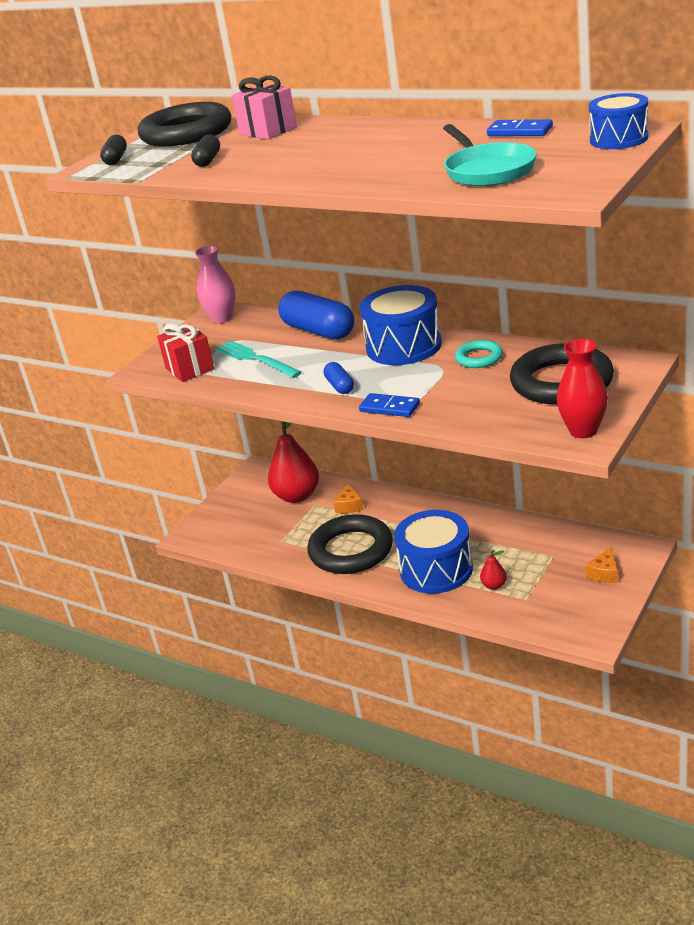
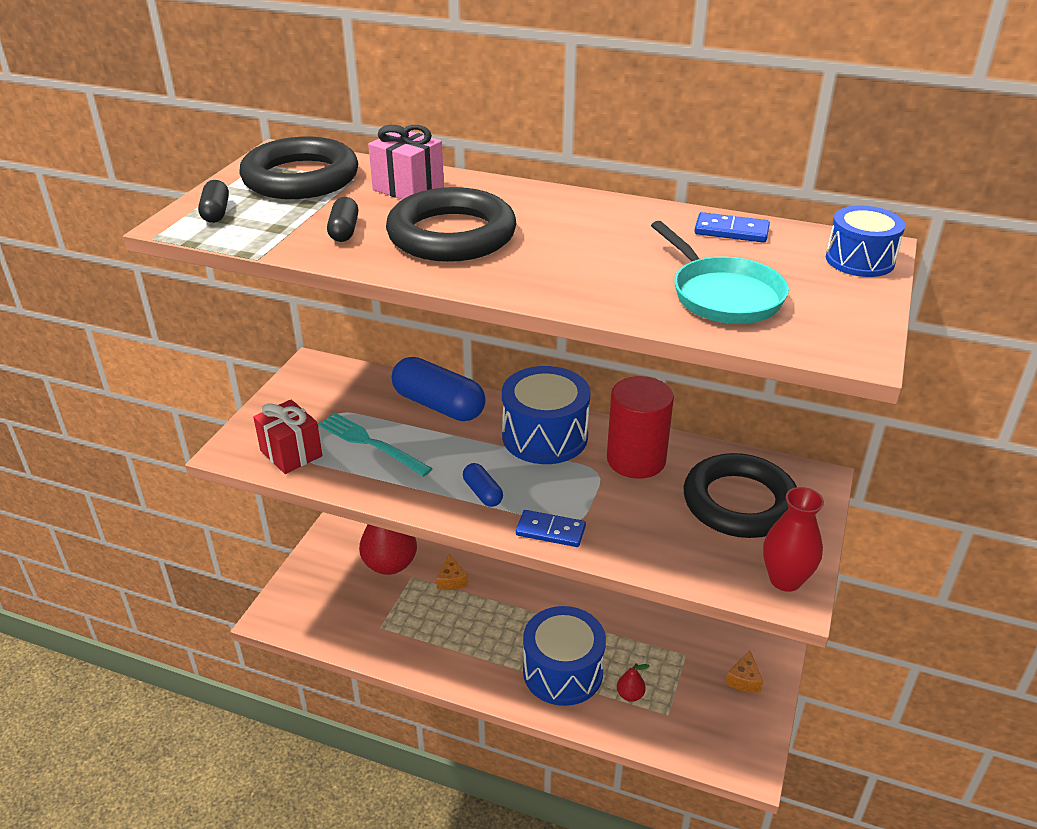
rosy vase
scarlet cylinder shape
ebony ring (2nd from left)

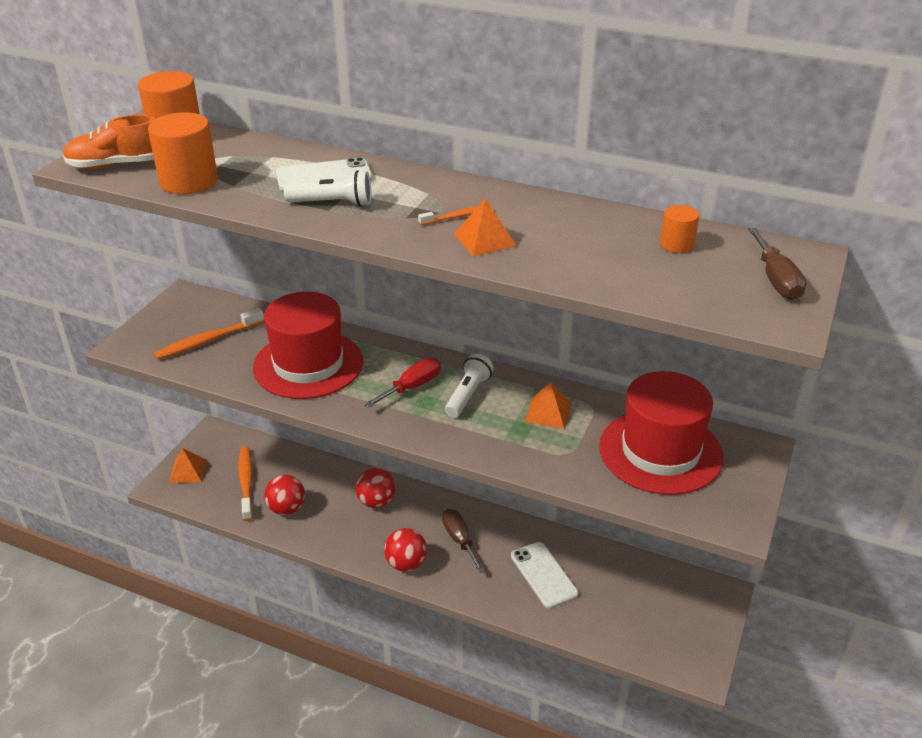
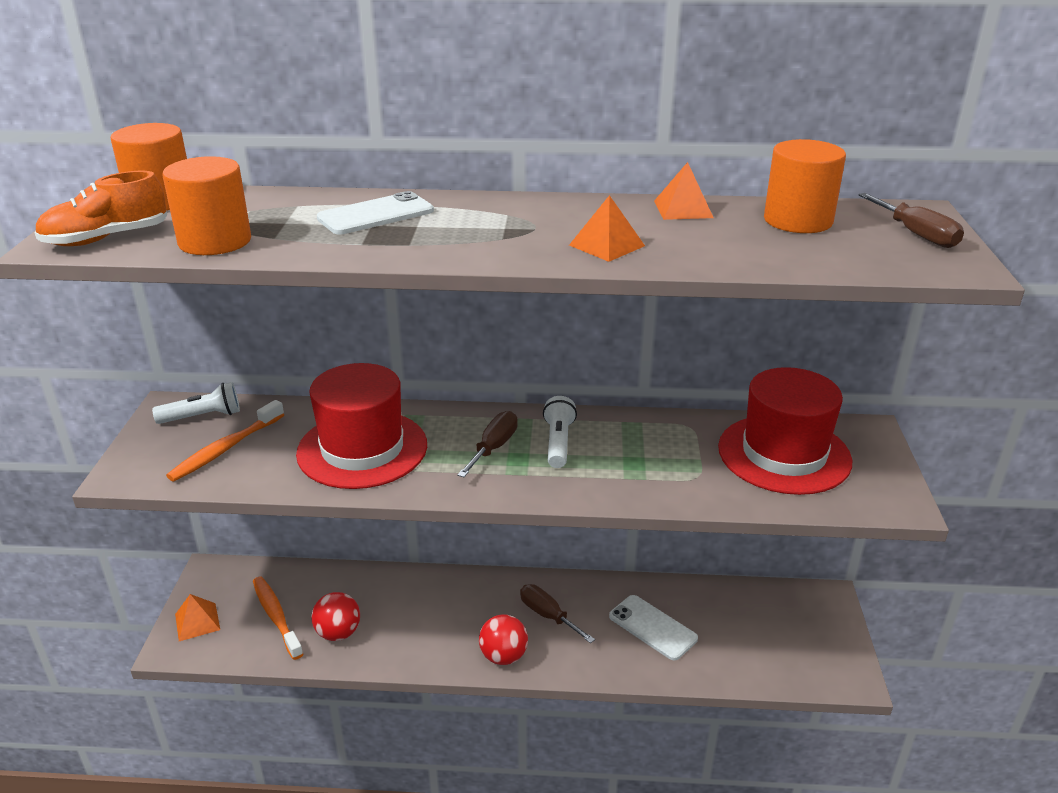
white flashlight (1st from left)
bright orange dental brush (3rd from left in the first image)
bright orange cylinder shape (3rd from left)
dark brown flat screwdriver (1st from left)
bright orange pyramid (3rd from left)
scarlet play ball (2nd from left in the first image)

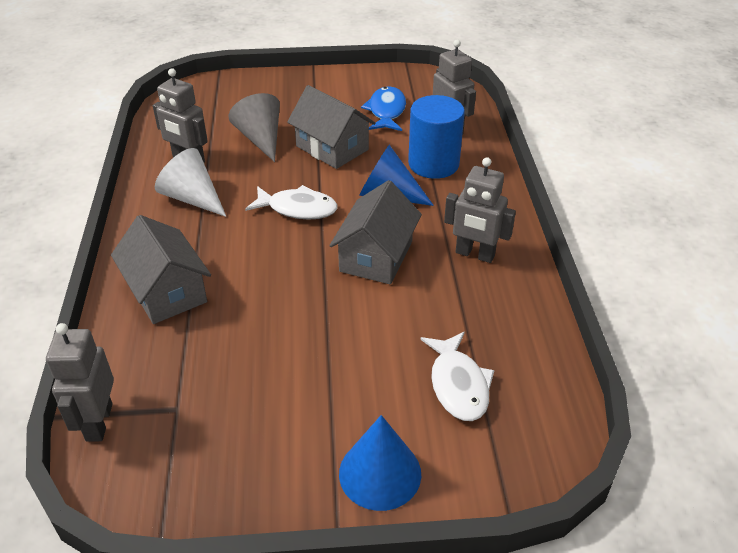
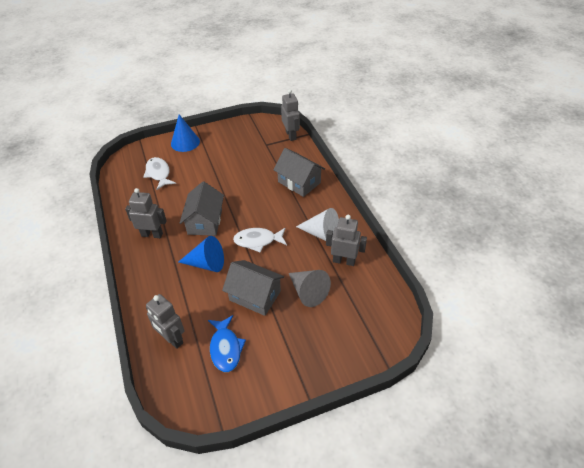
royal blue cylinder shape

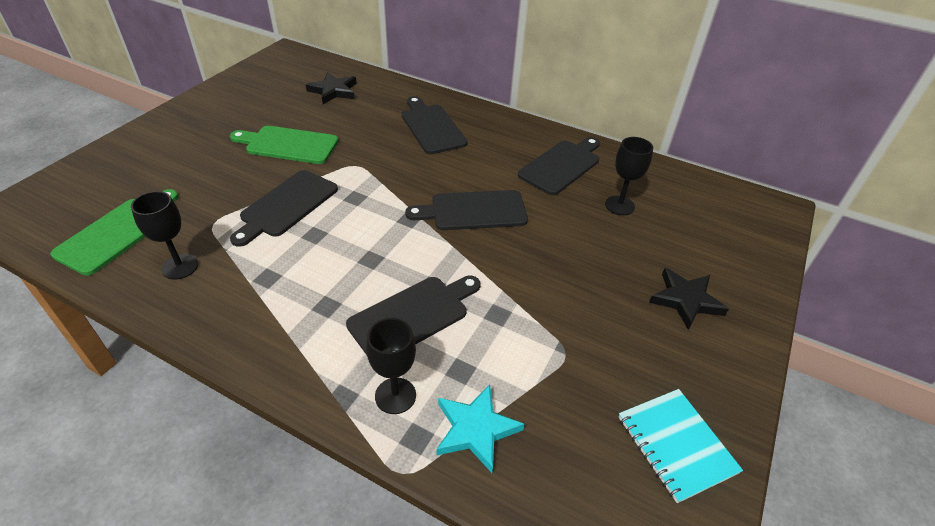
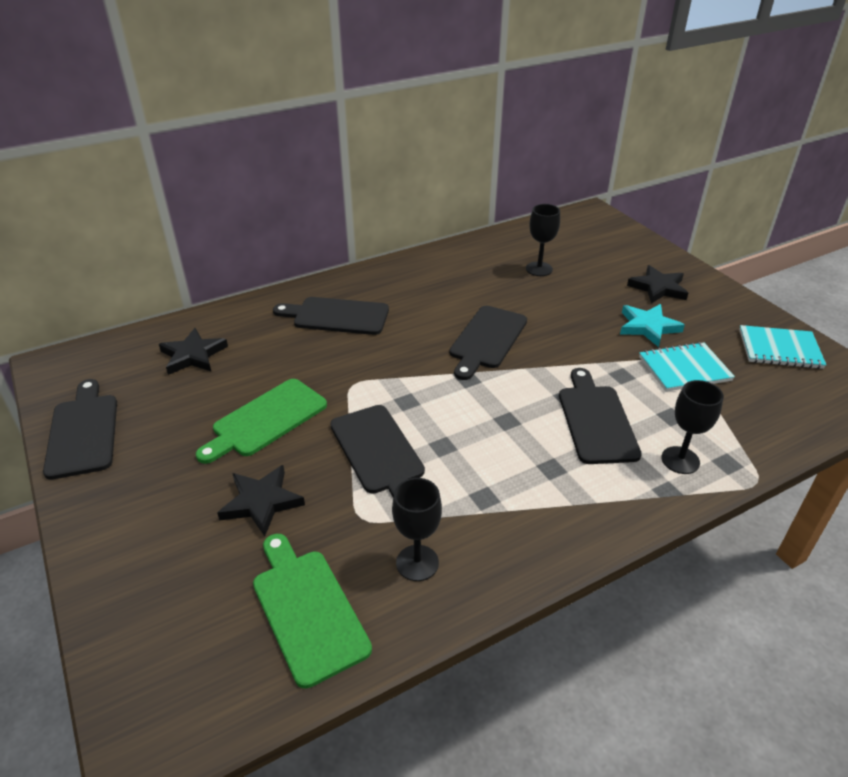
ebony chopping board (1st from left)
aqua star
aqua notebook (1st from left)
ebony star (2nd from left)

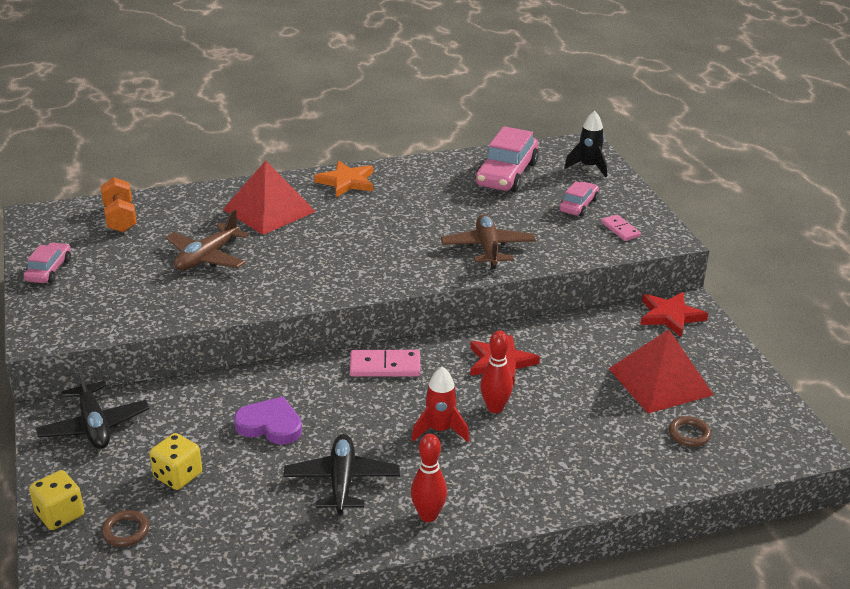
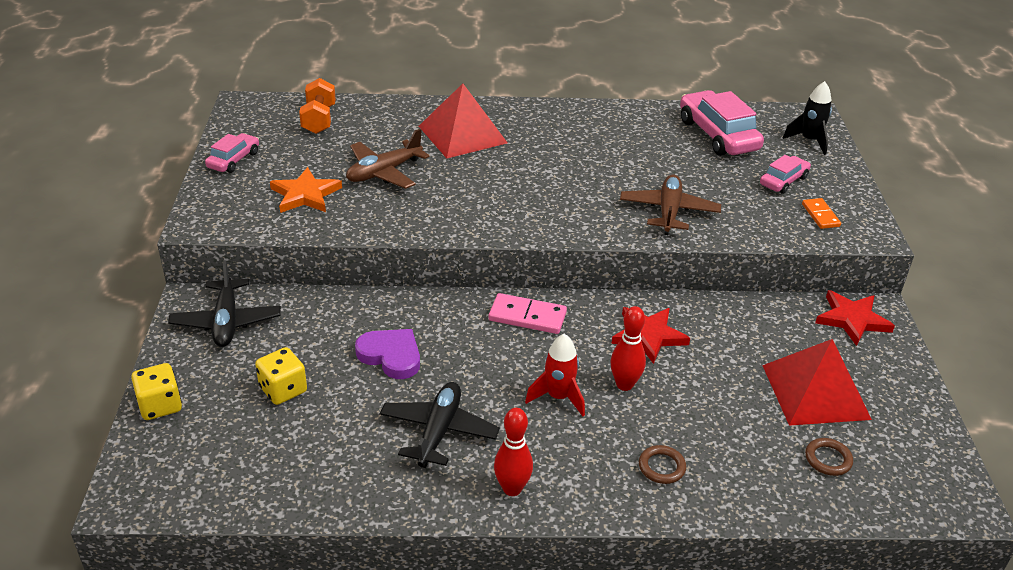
rosy automobile (2nd from left)
bright orange star
bright orange domino tile
dark brown ring (1st from left)

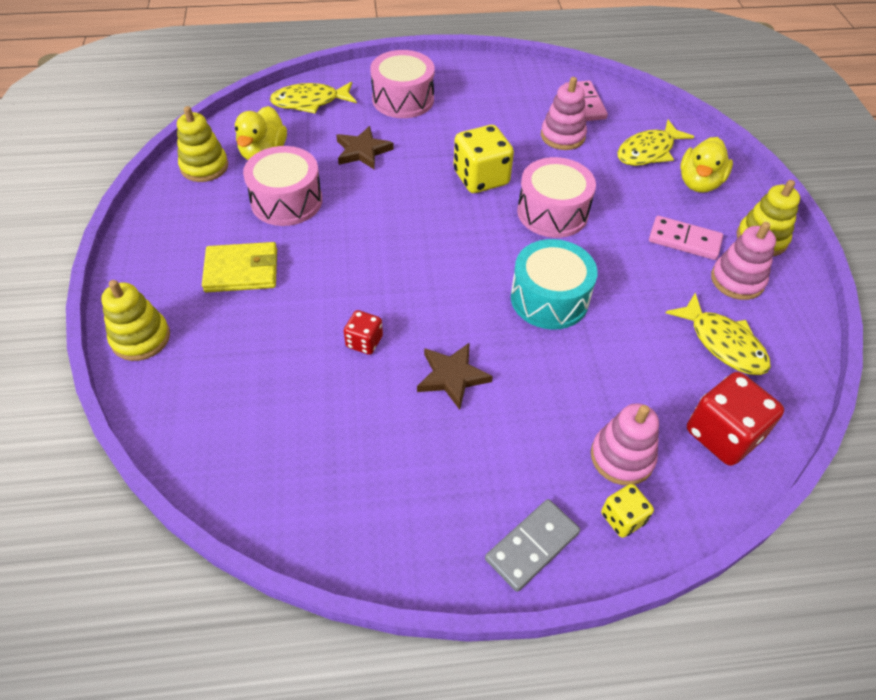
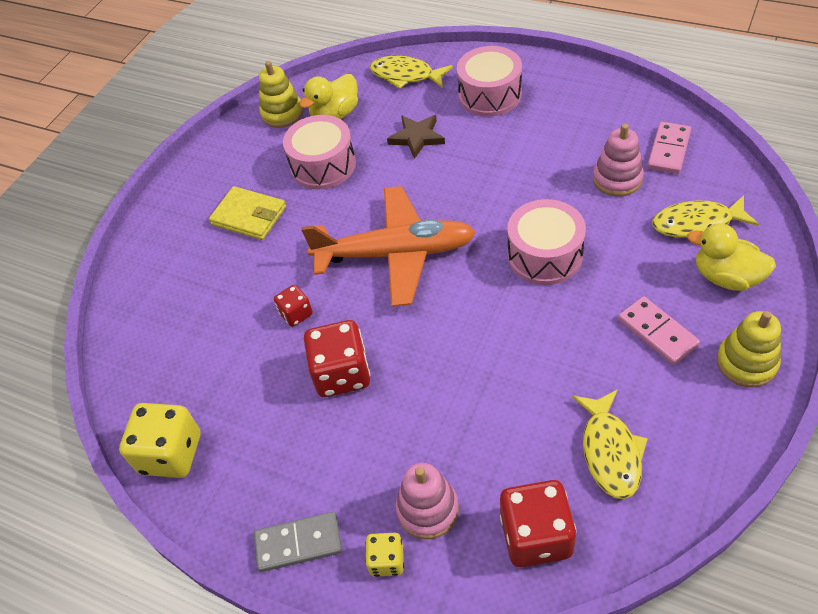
bright yellow dice (1st from left)
bright yellow toy duck (2nd from left)
rosy ring stacker (3rd from left in the first image)
aqua toy drum
bright yellow ring stacker (1st from left in the first image)
scarlet dice (2nd from left)
bright orange toy plane

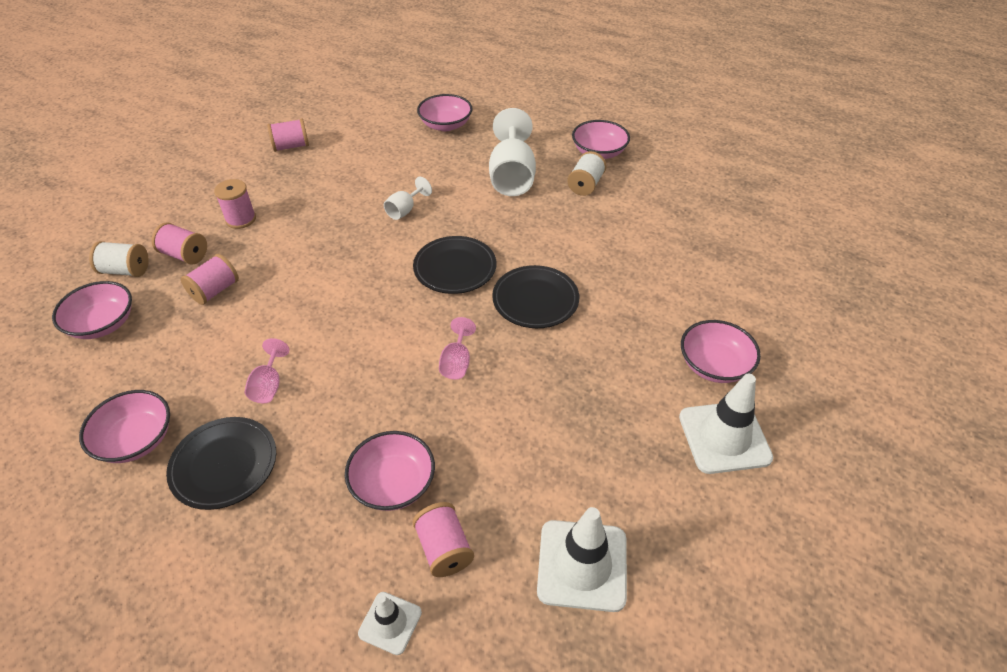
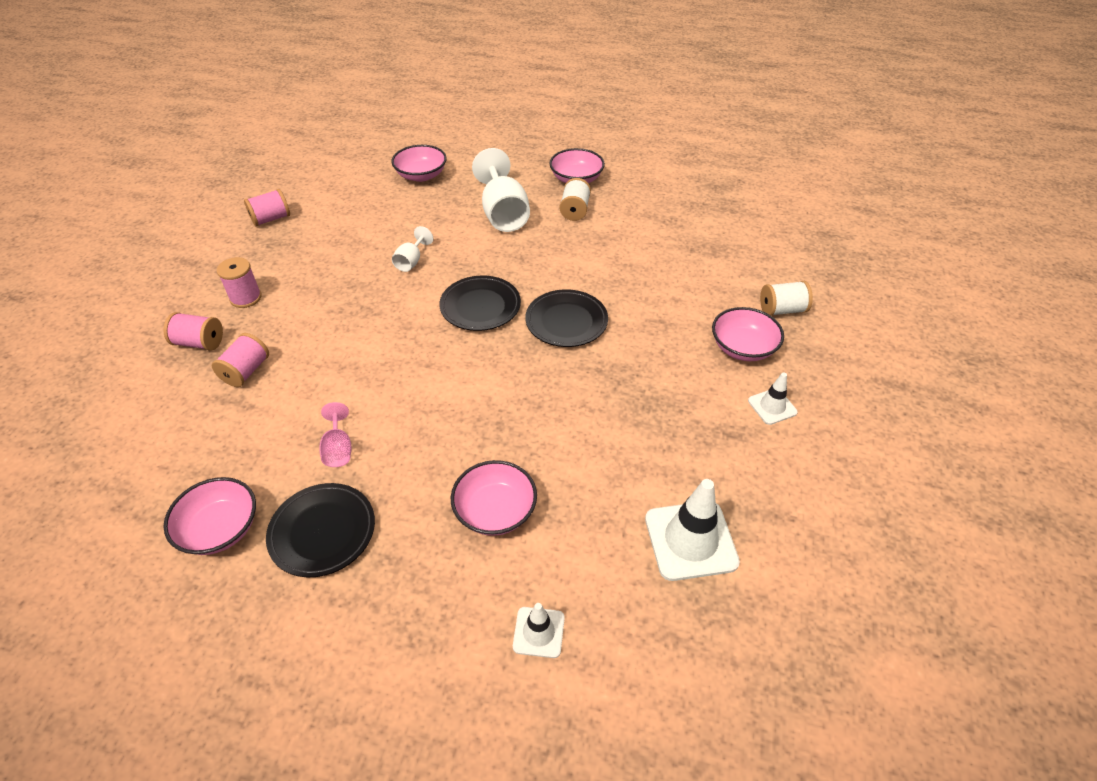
white bobbin (2nd from left)
rosy deep dish (1st from left in the first image)
rosy wine glass (2nd from left in the first image)
white safety cone (3rd from left)
rosy bobbin (5th from left in the first image)

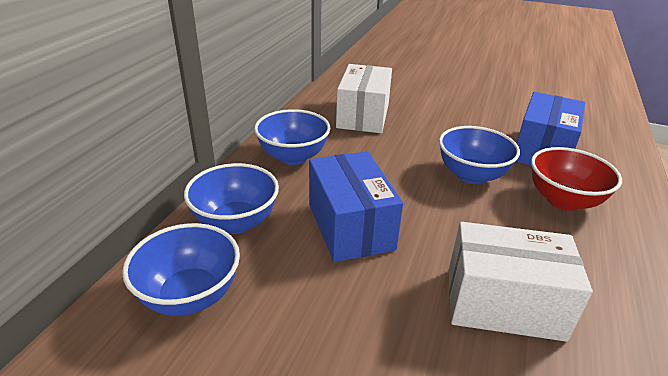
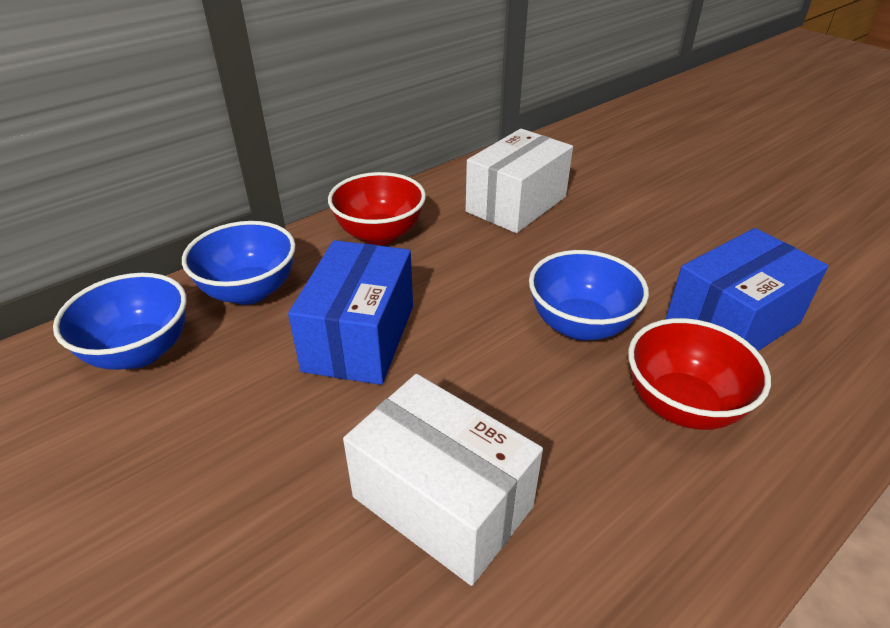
scarlet deep dish (1st from left)

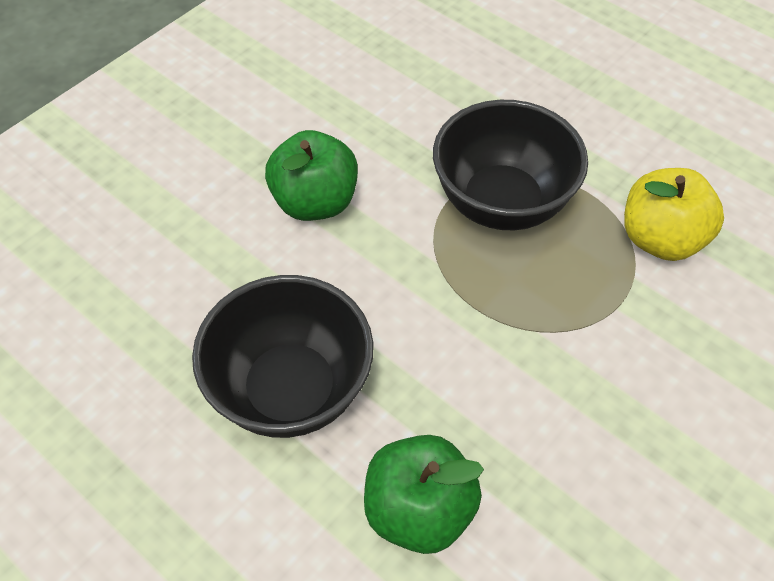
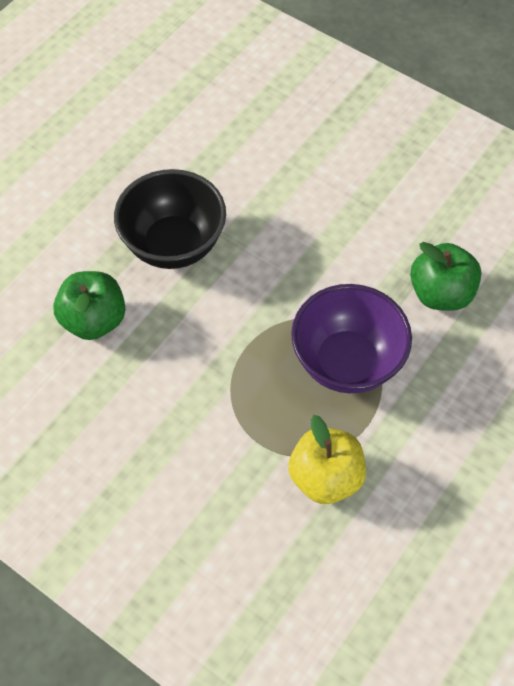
royal purple deep dish
leaf-green apple fruit (2nd from left)

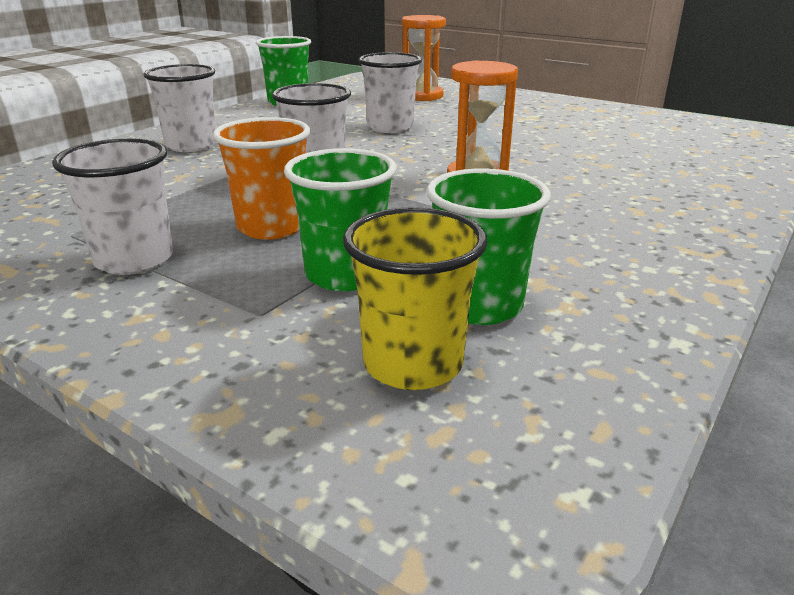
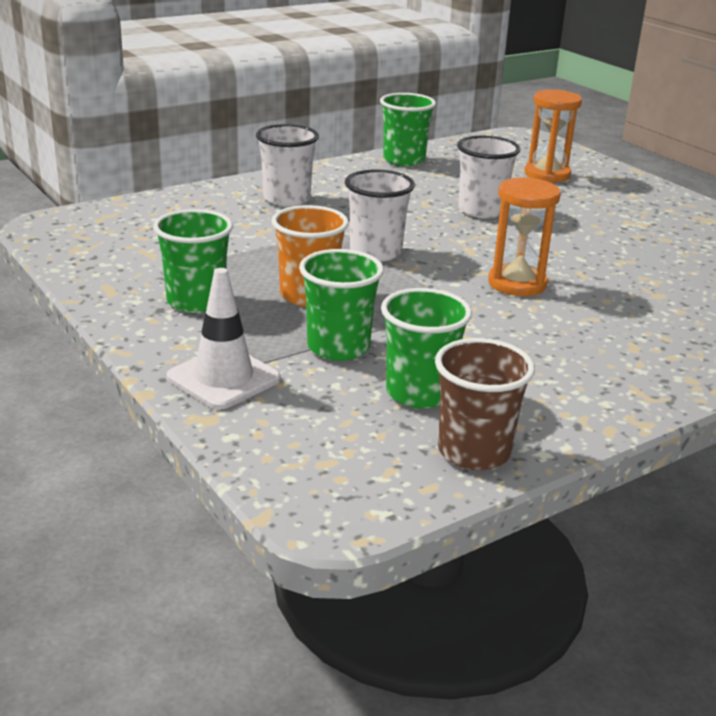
leaf-green tumbler (1st from left)
bright yellow tumbler
white safety cone
dark brown tumbler

